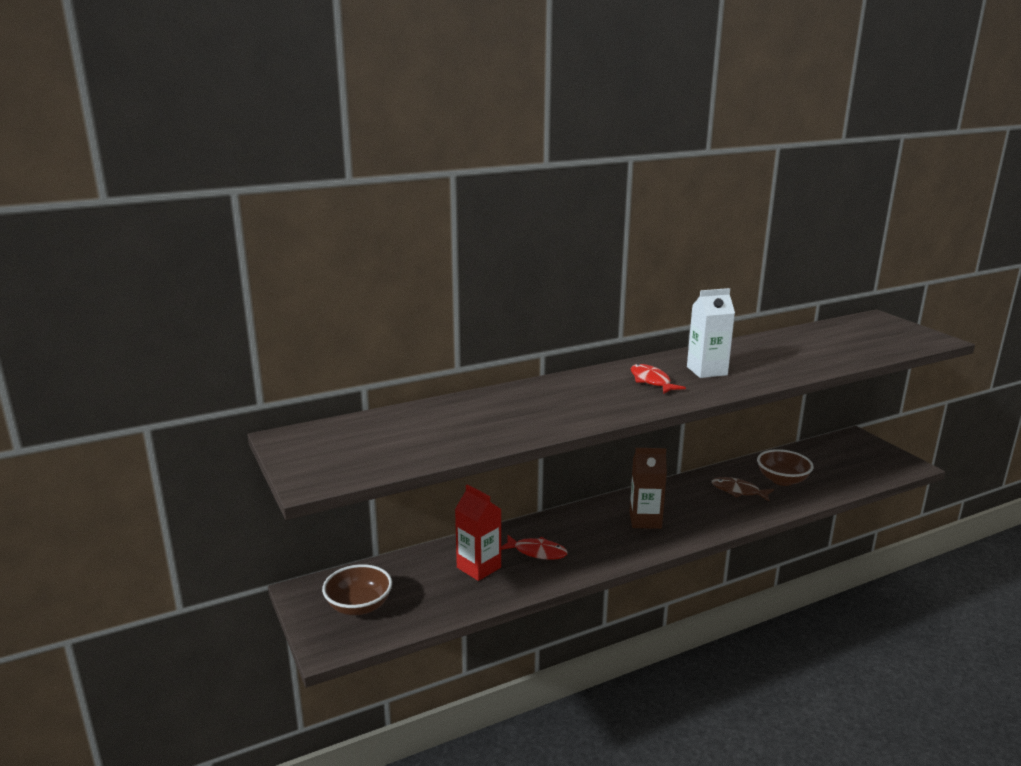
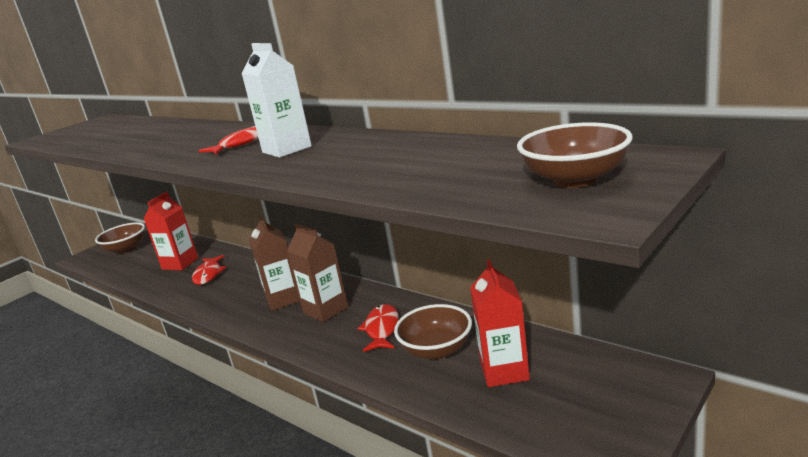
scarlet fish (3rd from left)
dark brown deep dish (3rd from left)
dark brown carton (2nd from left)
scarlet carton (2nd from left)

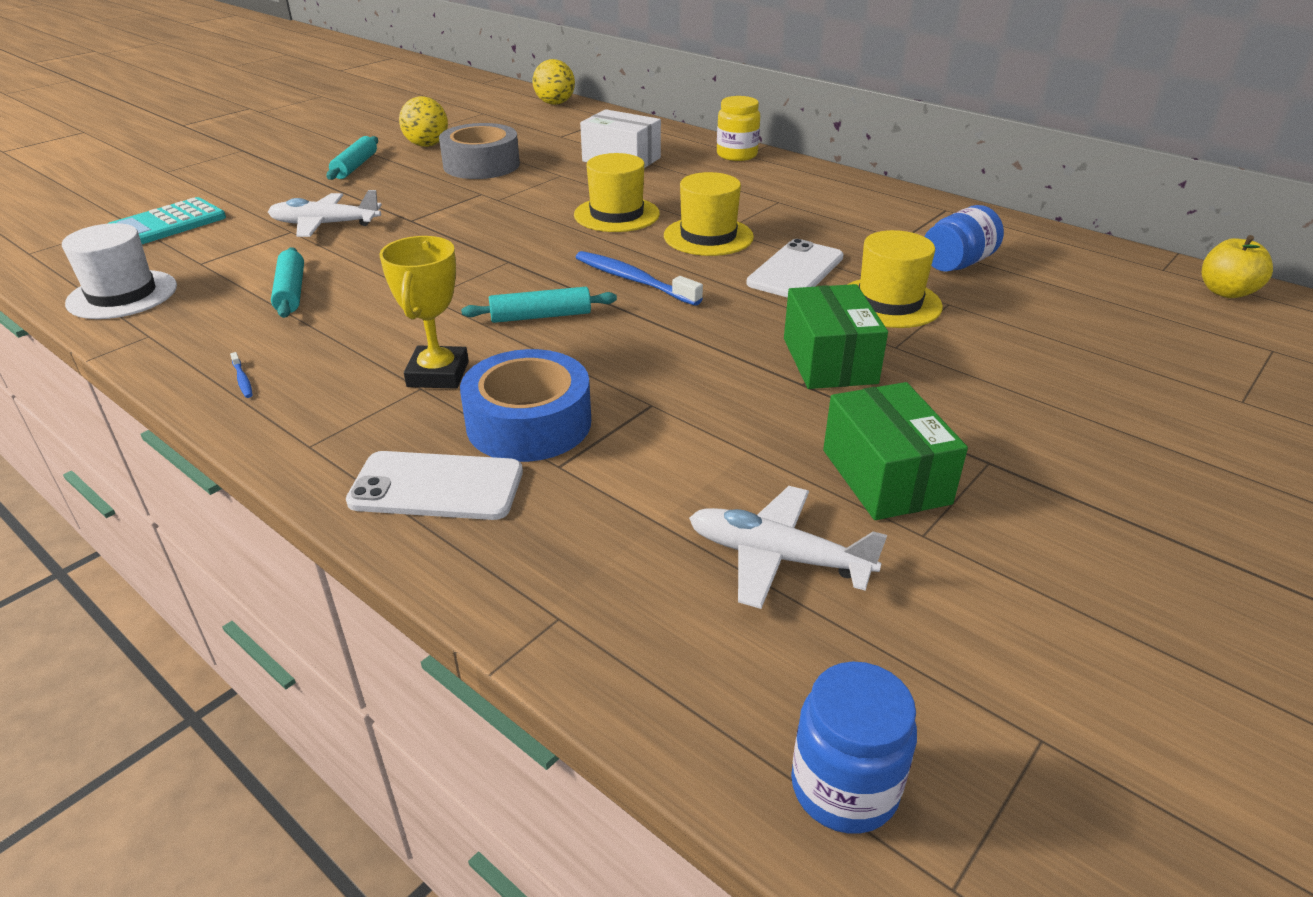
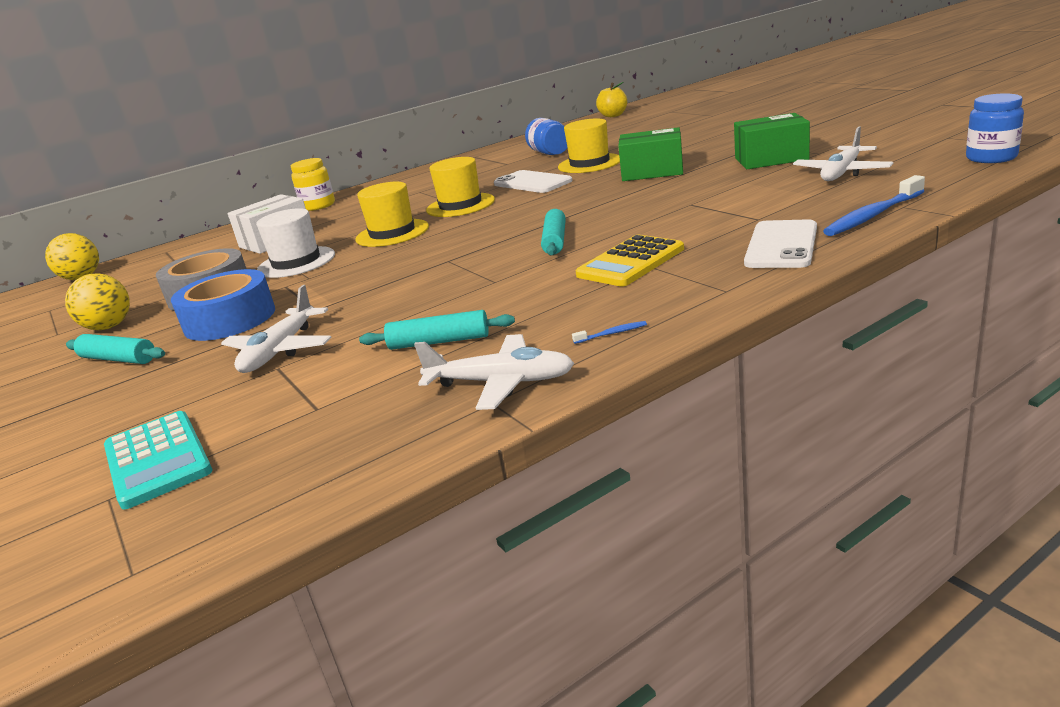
white hat
bright yellow pocket calculator
royal blue dental brush (2nd from left)
royal blue tape
white toy plane (2nd from left)

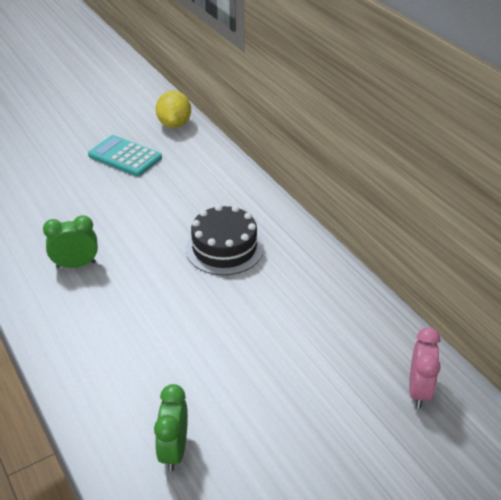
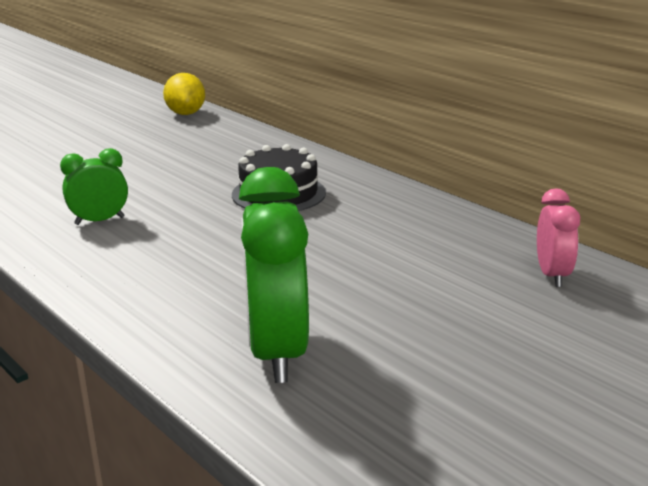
aqua pocket calculator
leaf-green clock (2nd from left)

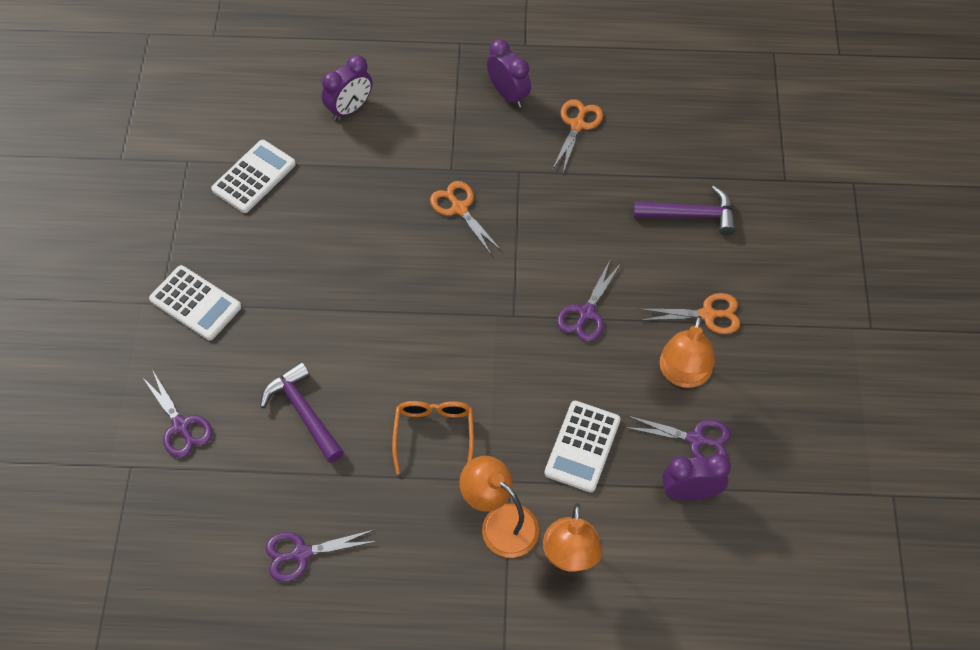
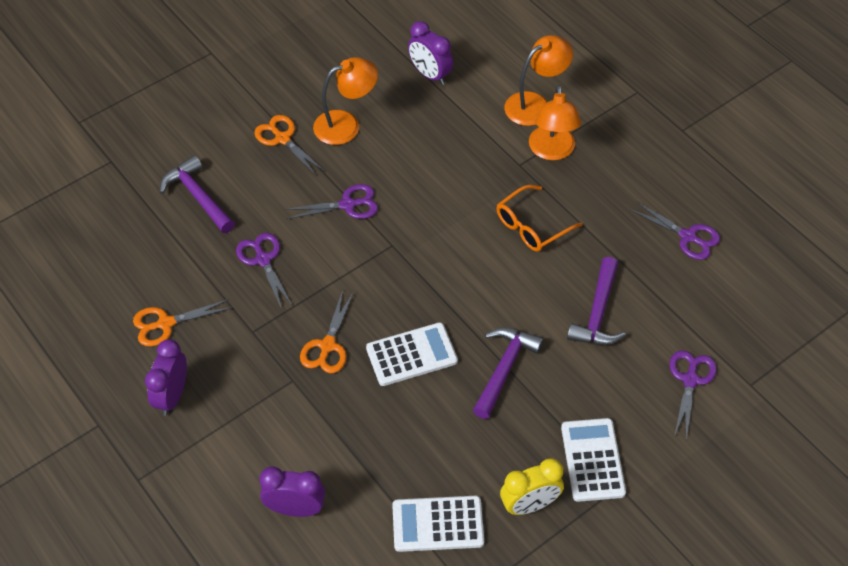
white pocket calculator (1st from left)
royal purple shears (1st from left)
royal purple claw hammer (2nd from left)
bright yellow clock

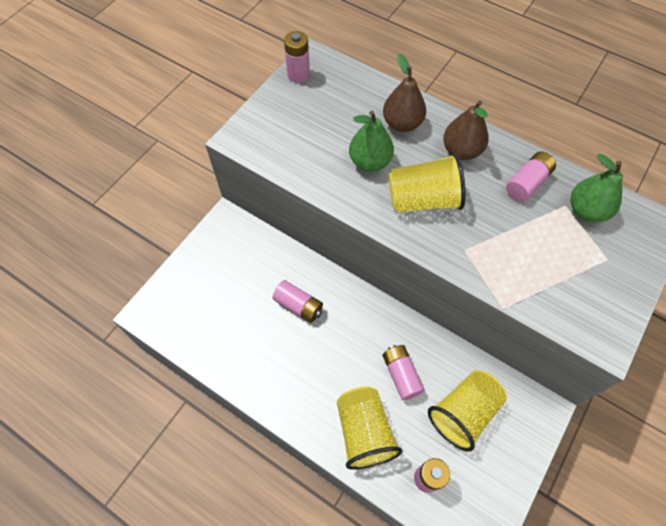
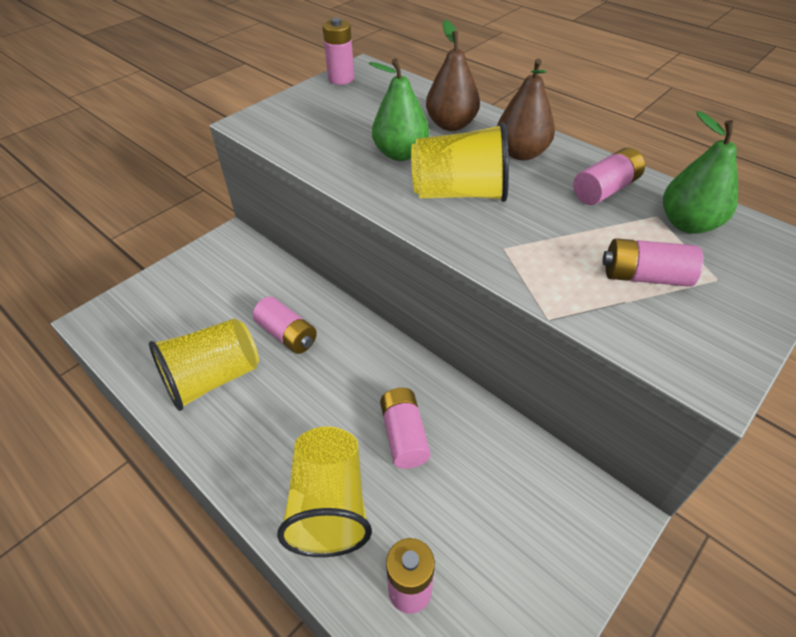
bright yellow tumbler (1st from left)
rosy power cell (6th from left)

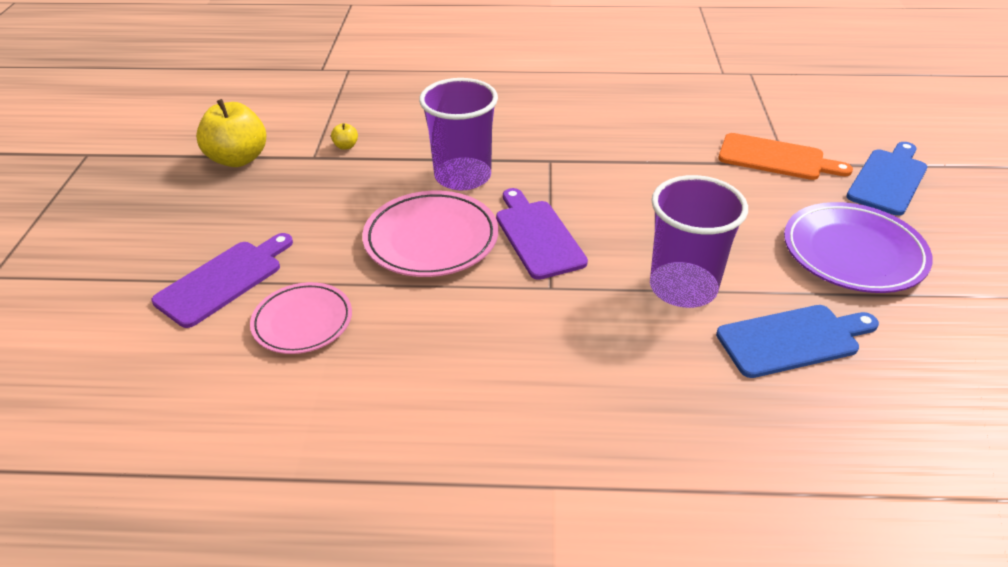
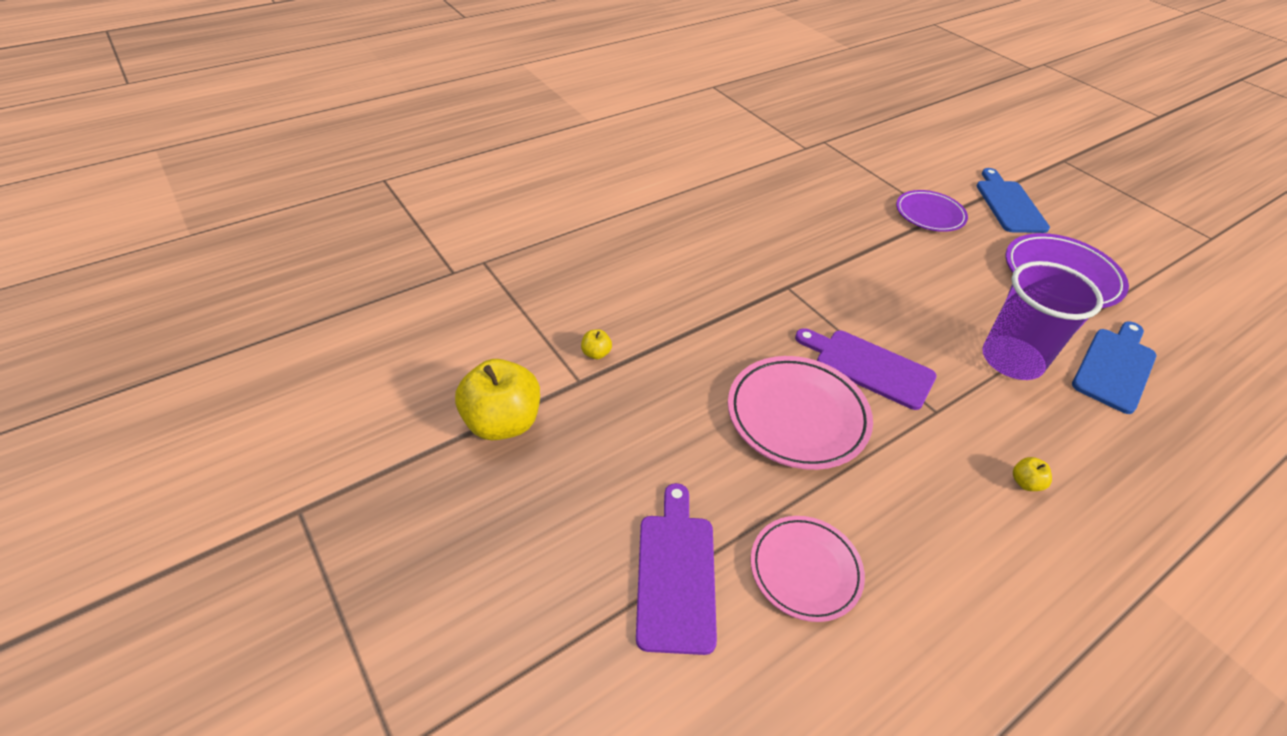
royal purple tumbler (1st from left in the first image)
royal purple dinner plate (1st from left)
bright yellow apple fruit (3rd from left)

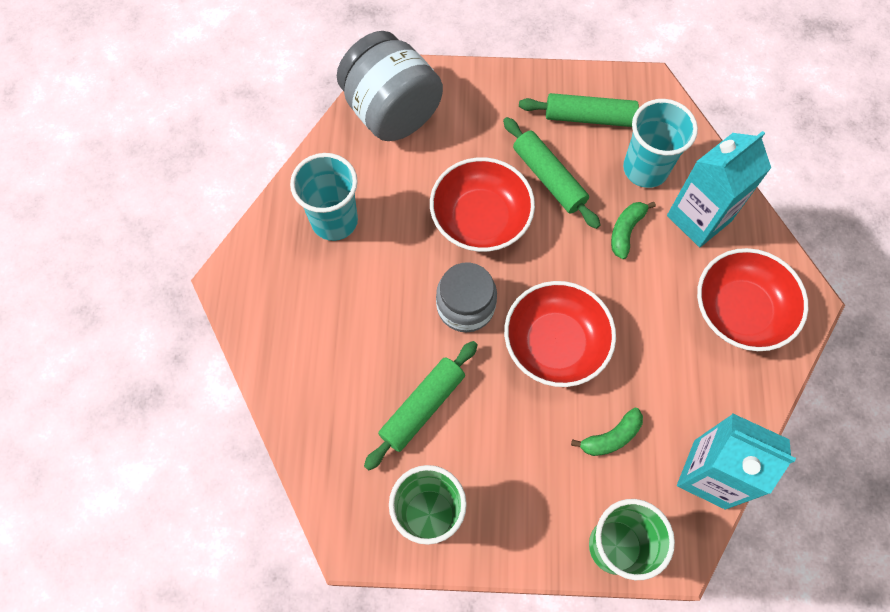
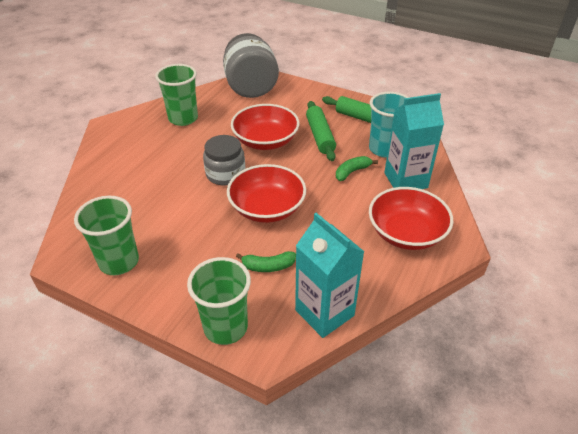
leaf-green tumbler (2nd from left)
leaf-green rolling pin (1st from left in the first image)

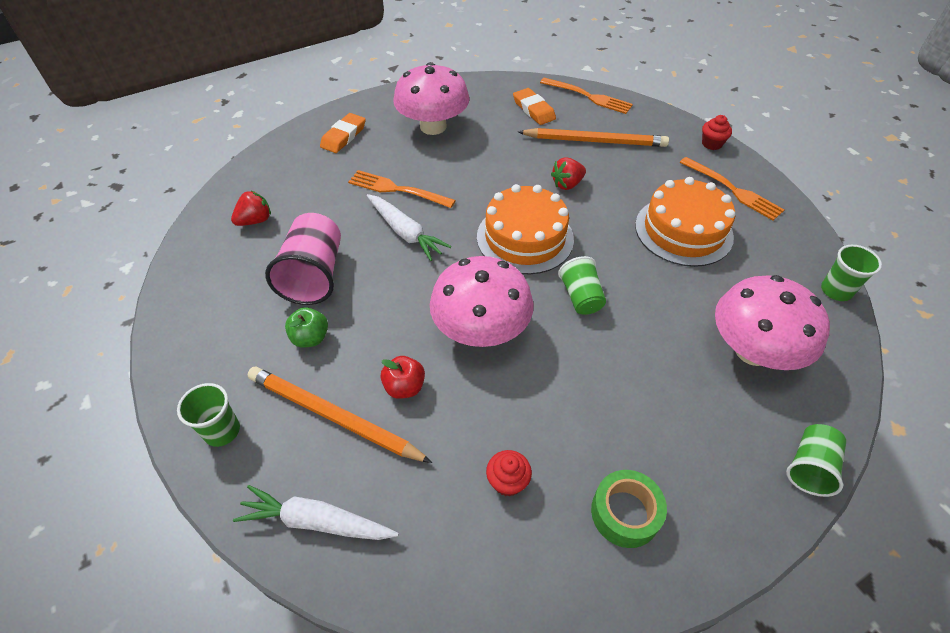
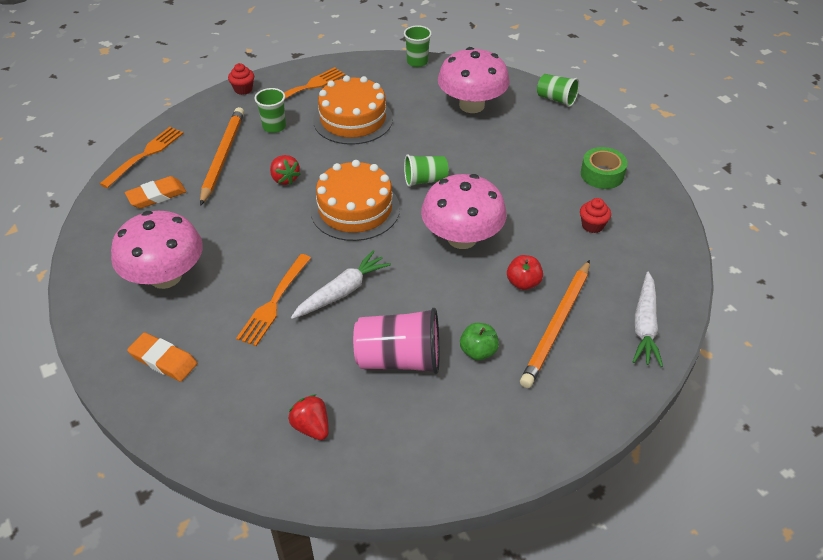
leaf-green tumbler (1st from left)

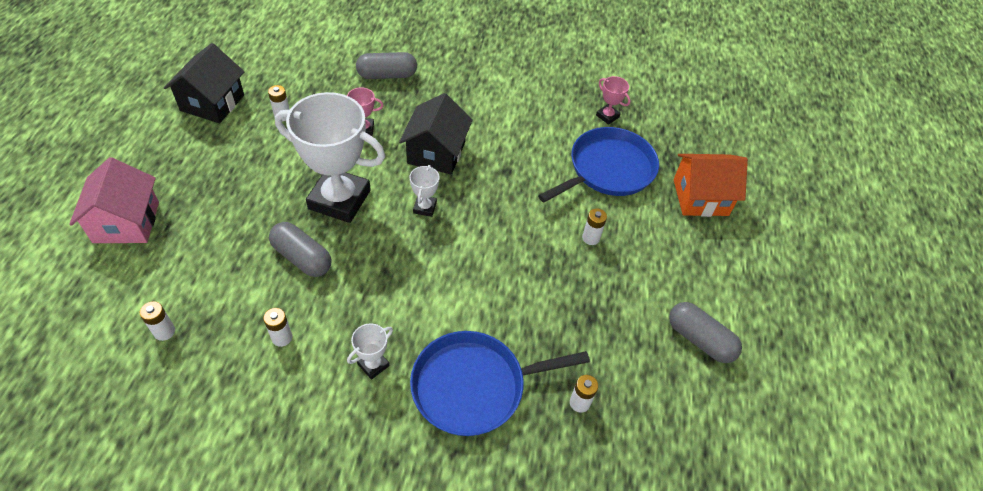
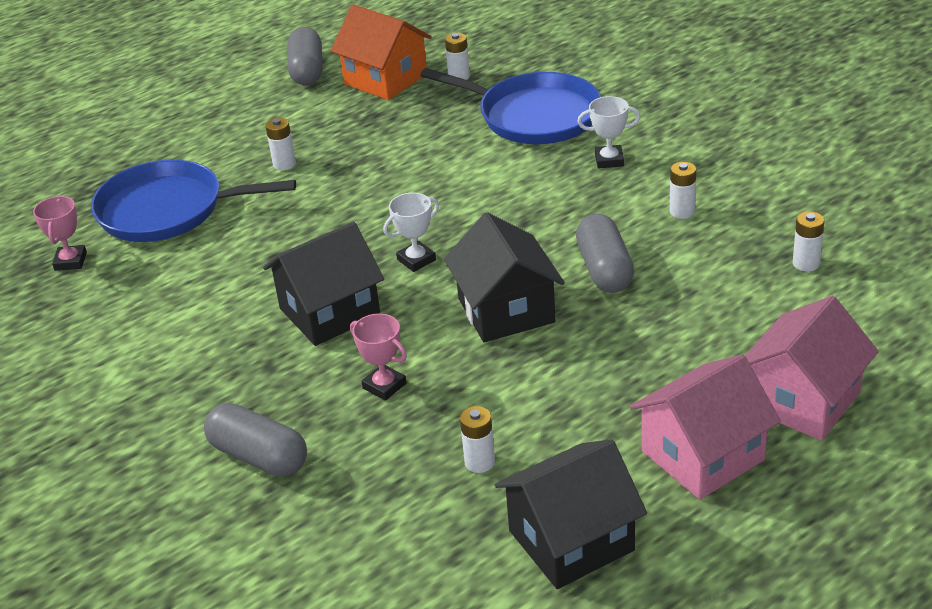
ebony toy house (2nd from left)
bright orange toy house
rosy toy house (1st from left)

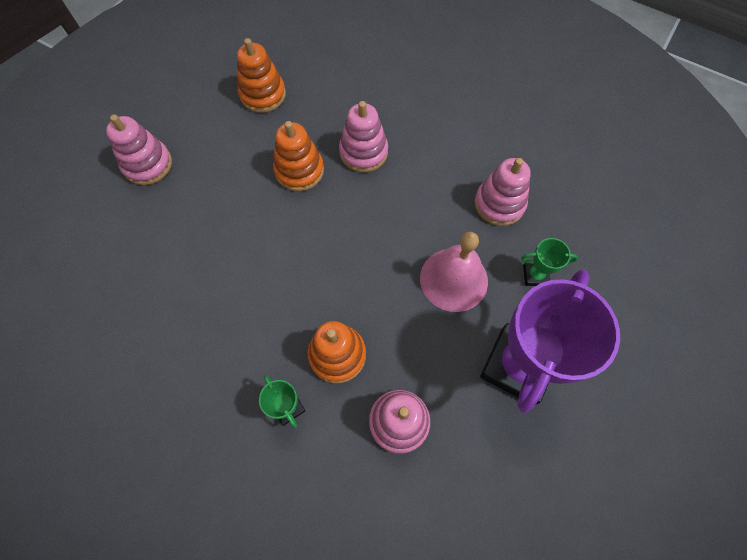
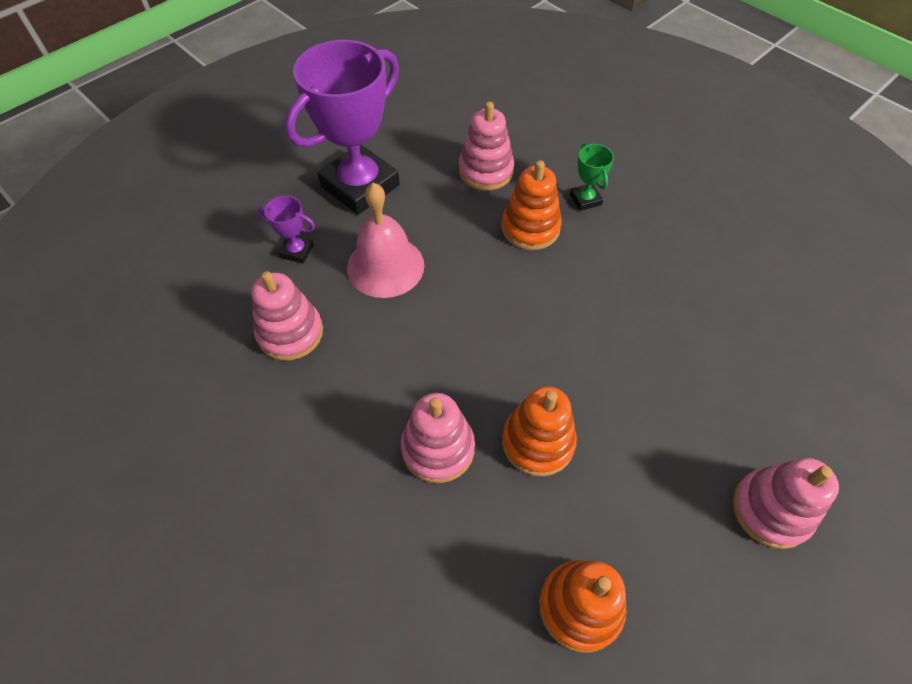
royal purple award cup (1st from left)

